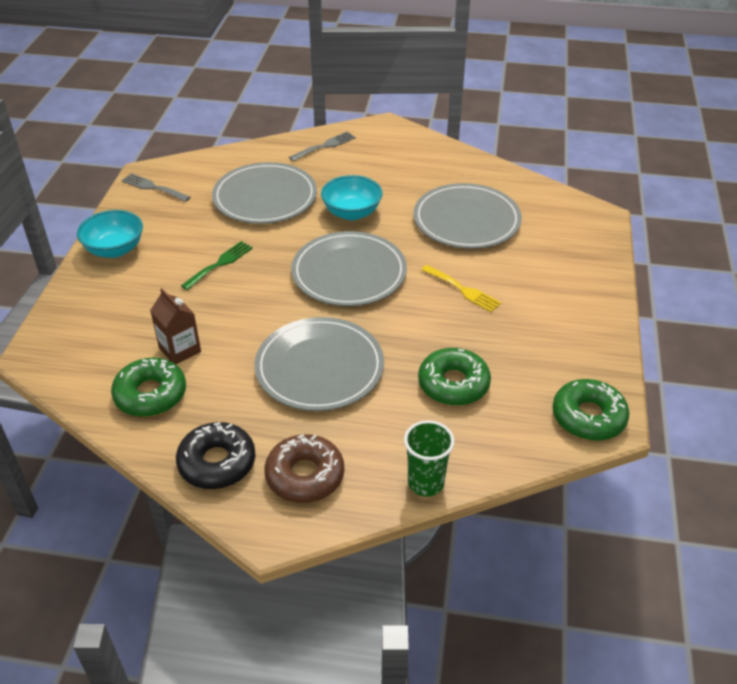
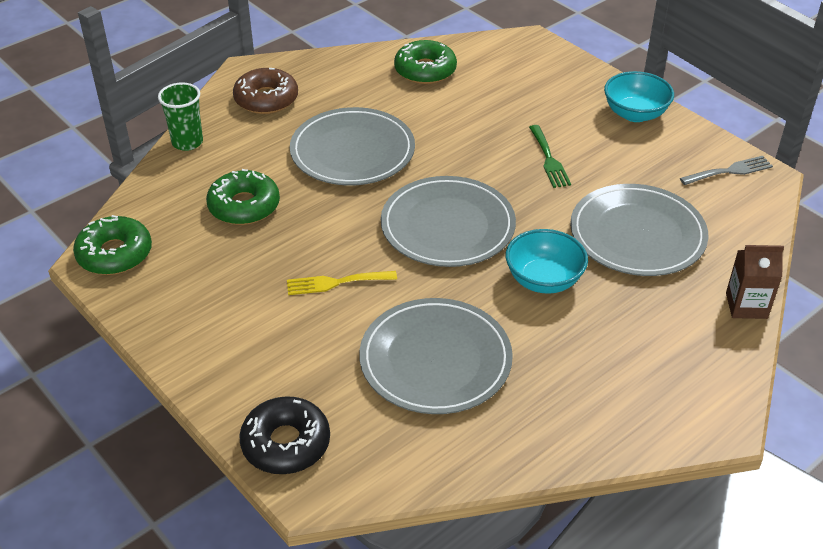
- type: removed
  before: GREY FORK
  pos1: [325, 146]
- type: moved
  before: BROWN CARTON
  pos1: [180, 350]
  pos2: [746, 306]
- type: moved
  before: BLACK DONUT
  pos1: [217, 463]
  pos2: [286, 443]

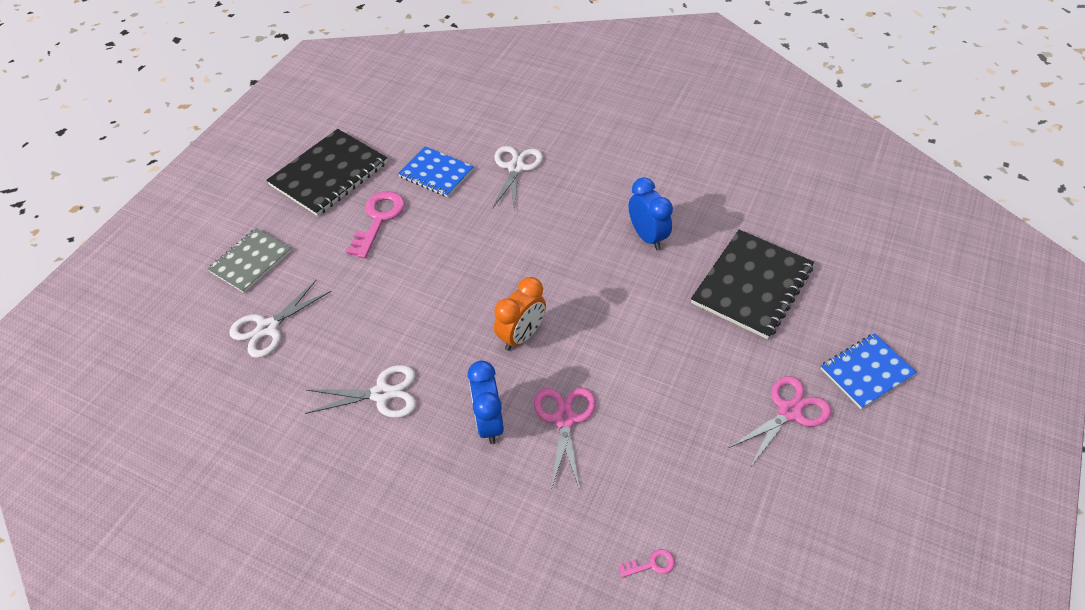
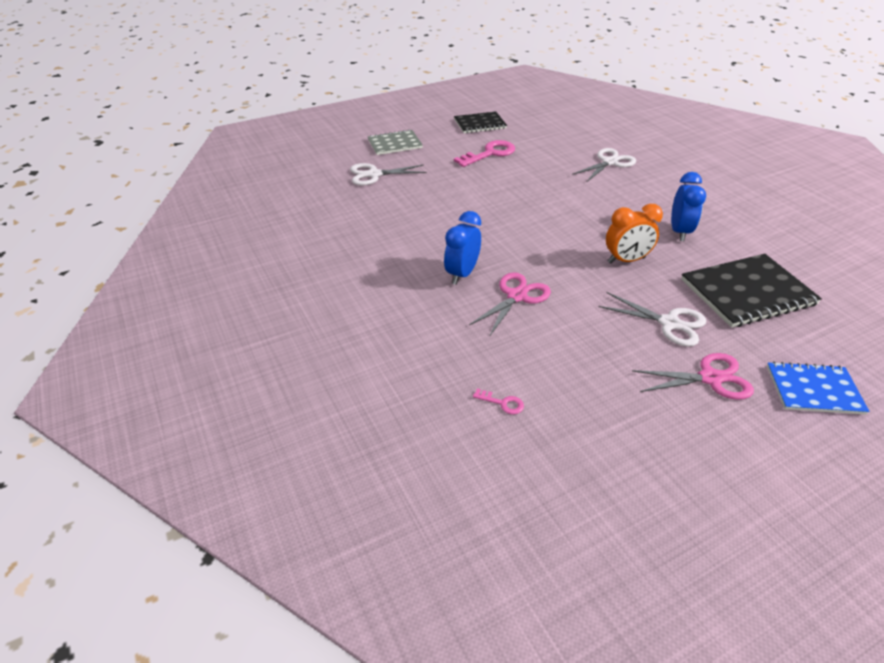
- type: resized
  before: BLACK NOTEBOOK
  pos1: [329, 174]
  pos2: [480, 124]
  scale: 0.63
- type: removed
  before: BLUE NOTEBOOK
  pos1: [436, 173]
- type: moved
  before: ORANGE CLOCK
  pos1: [521, 336]
  pos2: [626, 260]
- type: moved
  before: WHITE SCISSORS
  pos1: [382, 394]
  pos2: [669, 323]

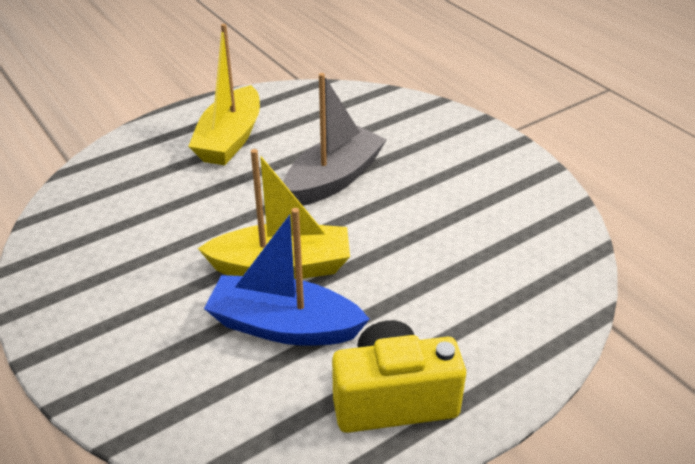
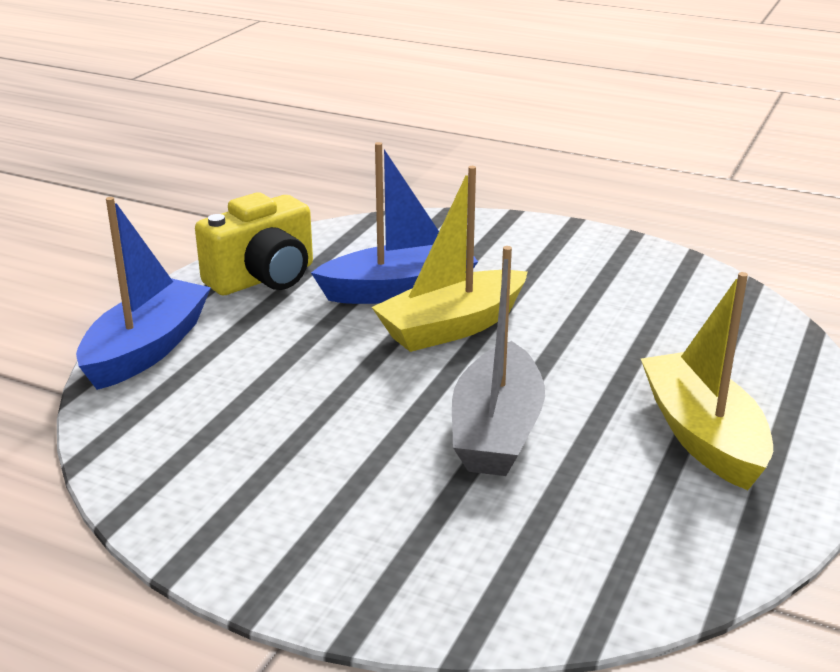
- type: added
  after: BLUE BOAT
  pos2: [147, 349]

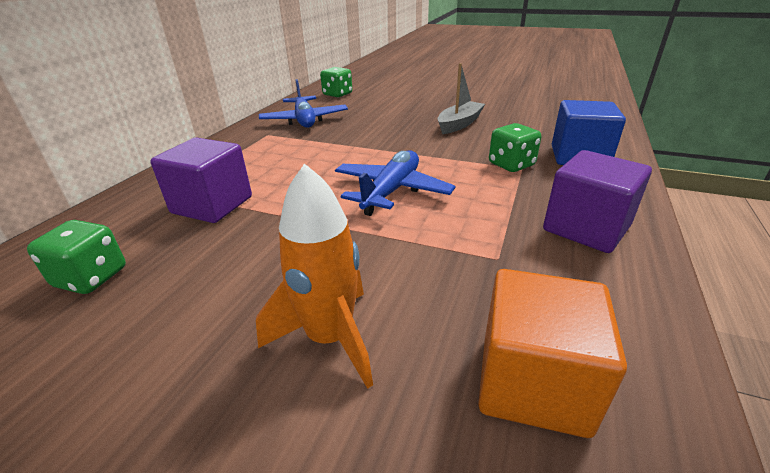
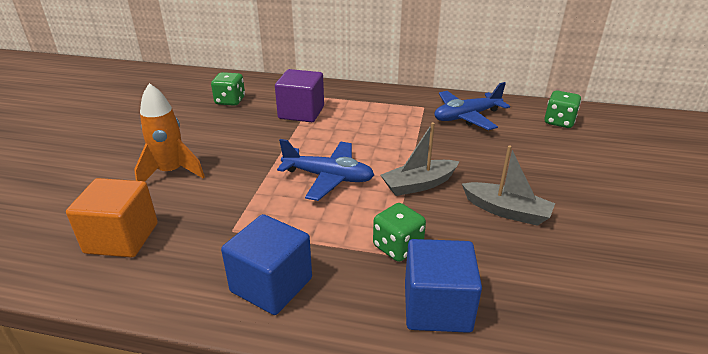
- type: recoloured
  before: PURPLE CUBE
  after: BLUE CUBE
  pos1: [586, 228]
  pos2: [271, 285]
- type: added
  after: GREY BOAT
  pos2: [419, 184]

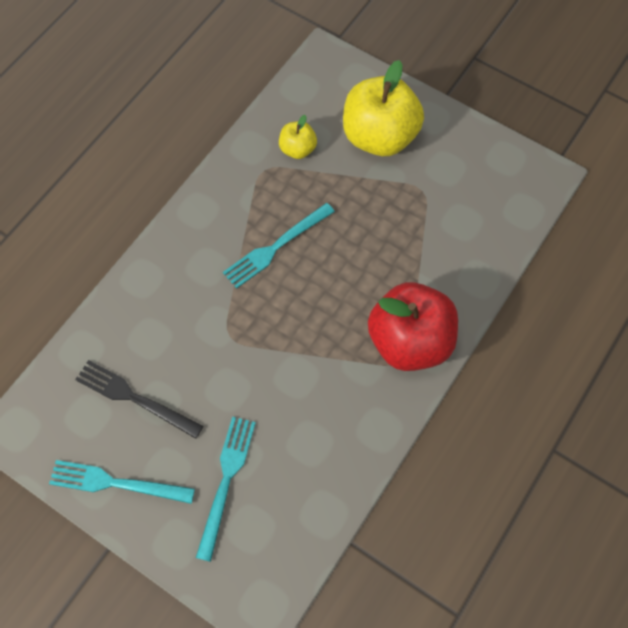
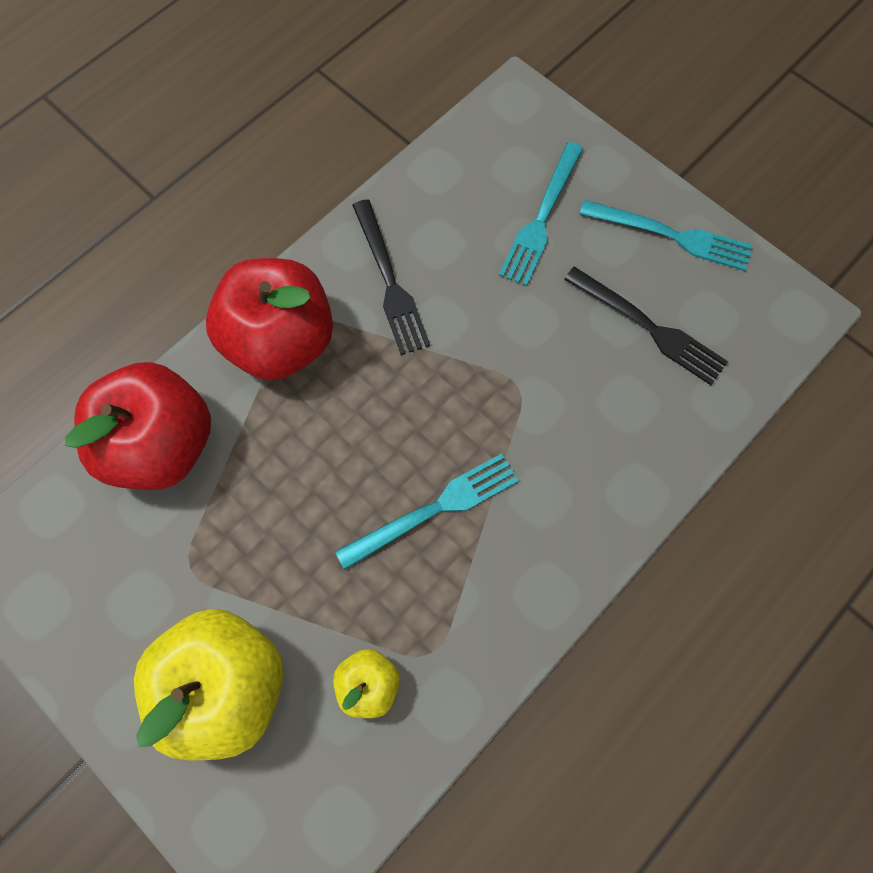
- type: added
  after: BLACK FORK
  pos2: [389, 281]
- type: added
  after: RED APPLE
  pos2: [162, 444]

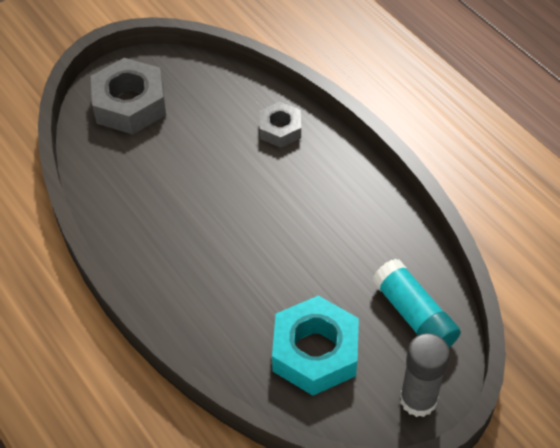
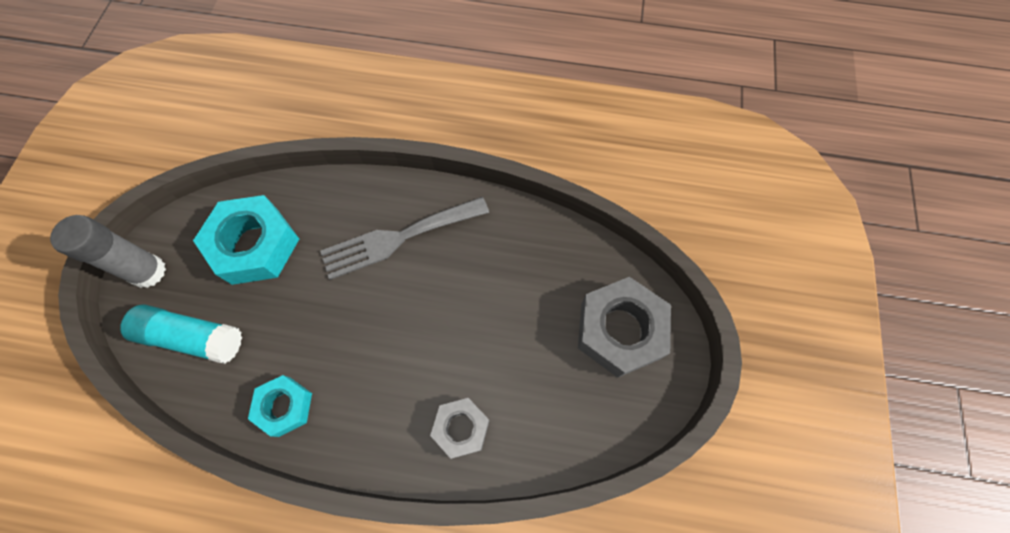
- type: added
  after: GREY FORK
  pos2: [398, 238]
- type: added
  after: TURQUOISE NUT
  pos2: [285, 406]

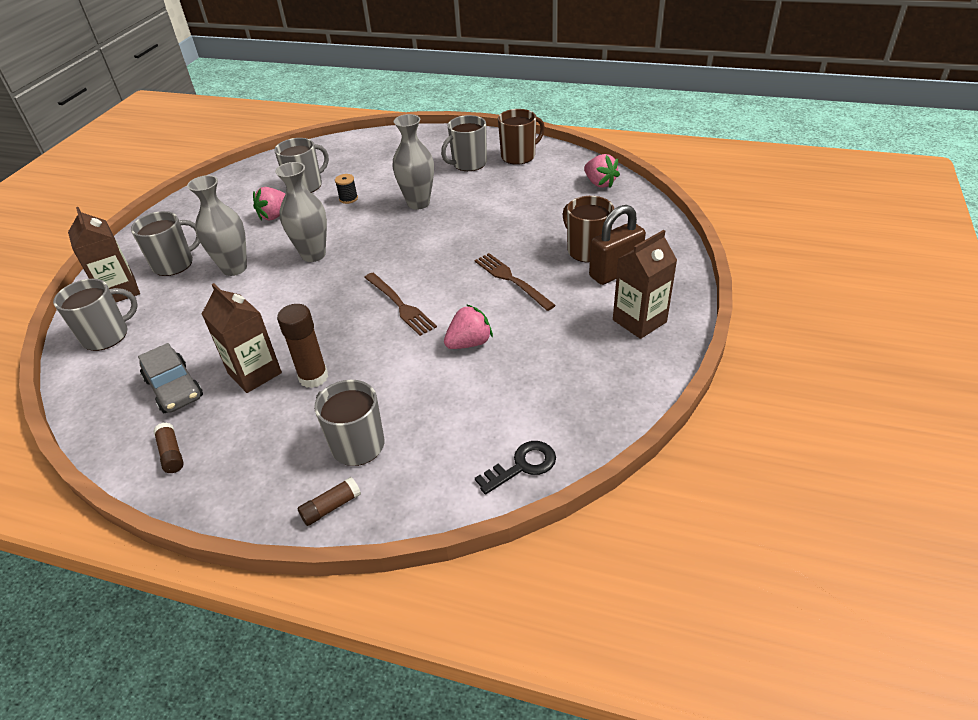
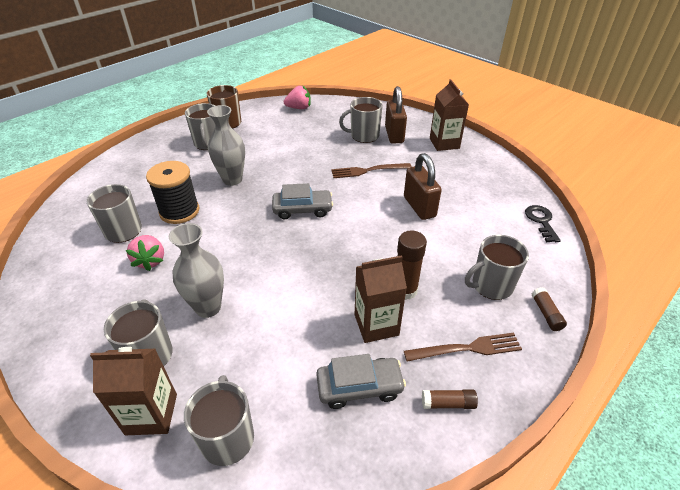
- type: removed
  before: GREY VASE
  pos1: [313, 255]
- type: resized
  before: BLACK SPOOL
  pos1: [348, 199]
  pos2: [179, 211]
  scale: 2.2
- type: recoloured
  before: BROWN MUG
  after: GREY MUG
  pos1: [587, 250]
  pos2: [364, 136]
- type: moved
  before: BROWN FORK
  pos1: [401, 306]
  pos2: [468, 348]
- type: replaced
  before: PINK STRAWBERRY
  after: BROWN PADLOCK
  pos1: [469, 343]
  pos2: [419, 207]
- type: added
  after: GREY CAR
  pos2: [302, 209]

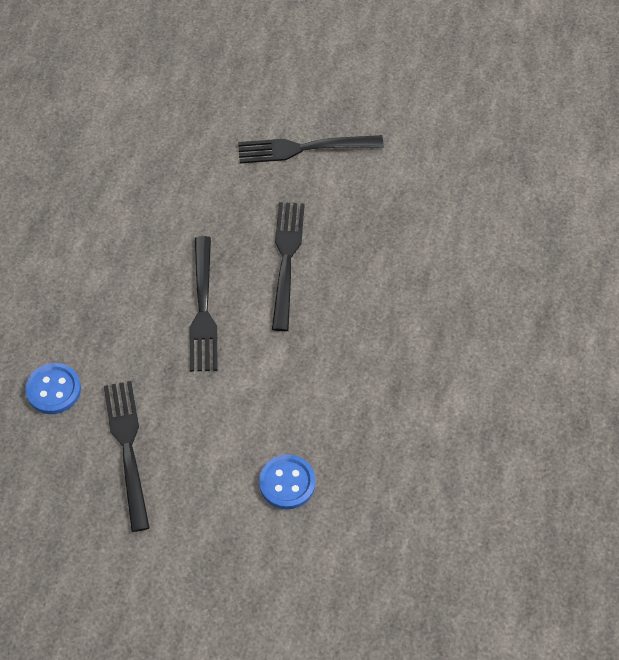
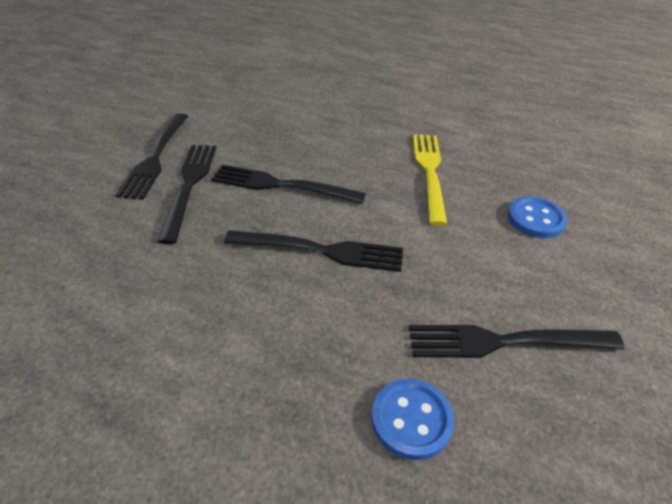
- type: added
  after: YELLOW FORK
  pos2: [429, 172]
- type: added
  after: BLACK FORK
  pos2: [189, 185]

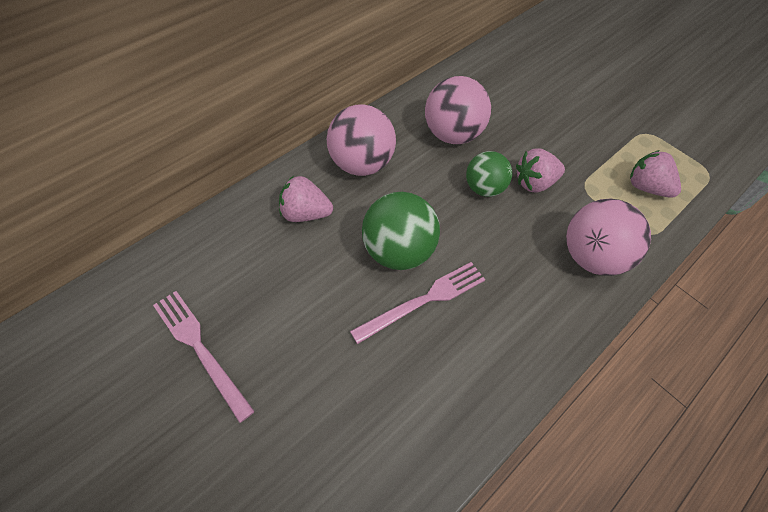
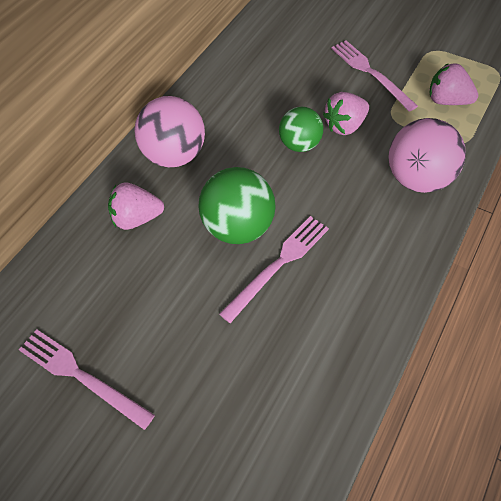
- type: removed
  before: PINK BALL
  pos1: [452, 134]
- type: added
  after: PINK FORK
  pos2: [370, 73]

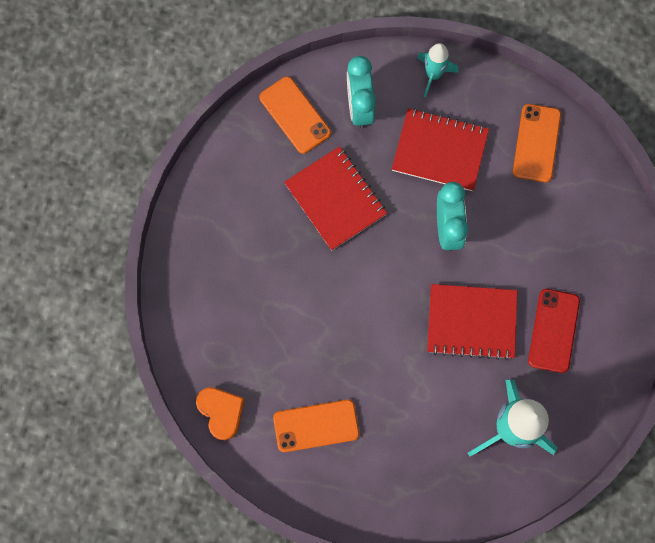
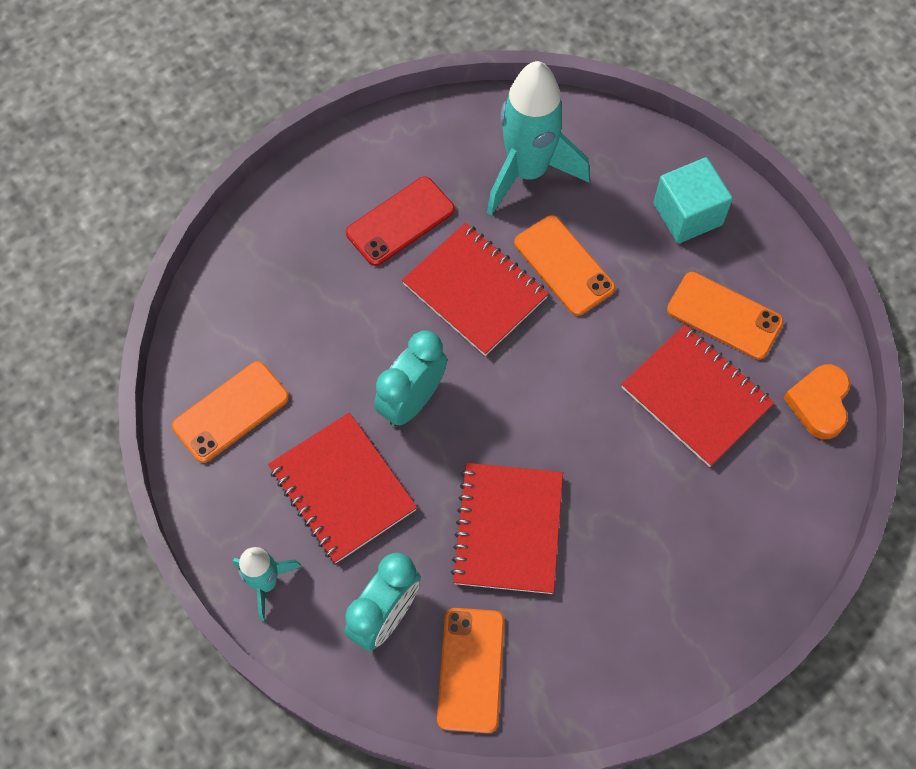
- type: added
  after: TURQUOISE CUBE
  pos2: [687, 214]
- type: added
  after: ORANGE PHONE
  pos2: [564, 265]
- type: added
  after: RED NOTEBOOK
  pos2: [696, 396]

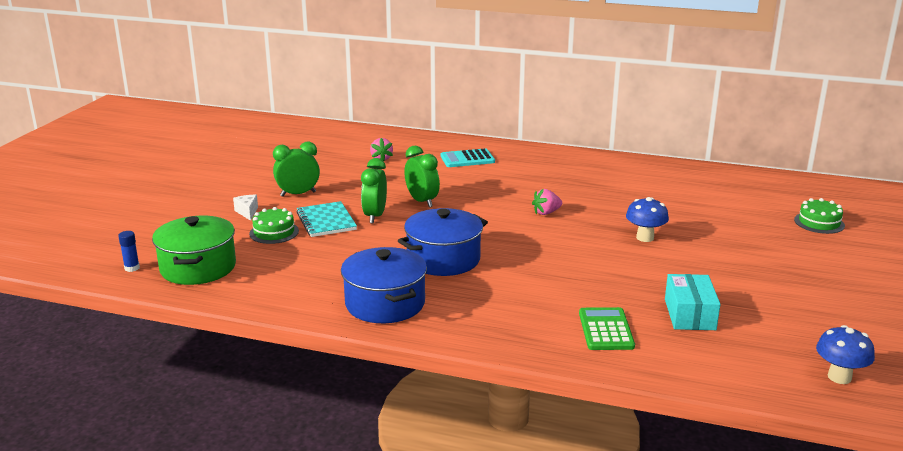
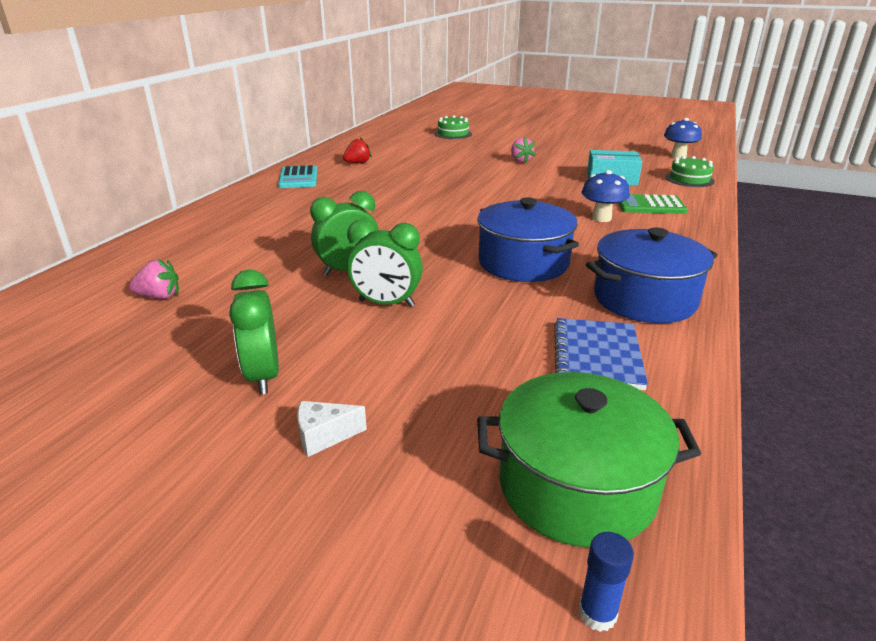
- type: moved
  before: TURQUOISE CALCULATOR
  pos1: [467, 159]
  pos2: [298, 178]
- type: moved
  before: PINK STRAWBERRY
  pos1: [546, 213]
  pos2: [520, 160]
- type: moved
  before: BLUE MUSHROOM
  pos1: [645, 238]
  pos2: [601, 218]
- type: removed
  before: TURQUOISE NOTEBOOK
  pos1: [326, 221]
- type: moved
  before: GREEN CAKE
  pos1: [274, 232]
  pos2: [689, 179]
- type: added
  after: RED STRAWBERRY
  pos2: [357, 163]
- type: added
  after: BLUE NOTEBOOK
  pos2: [597, 355]

